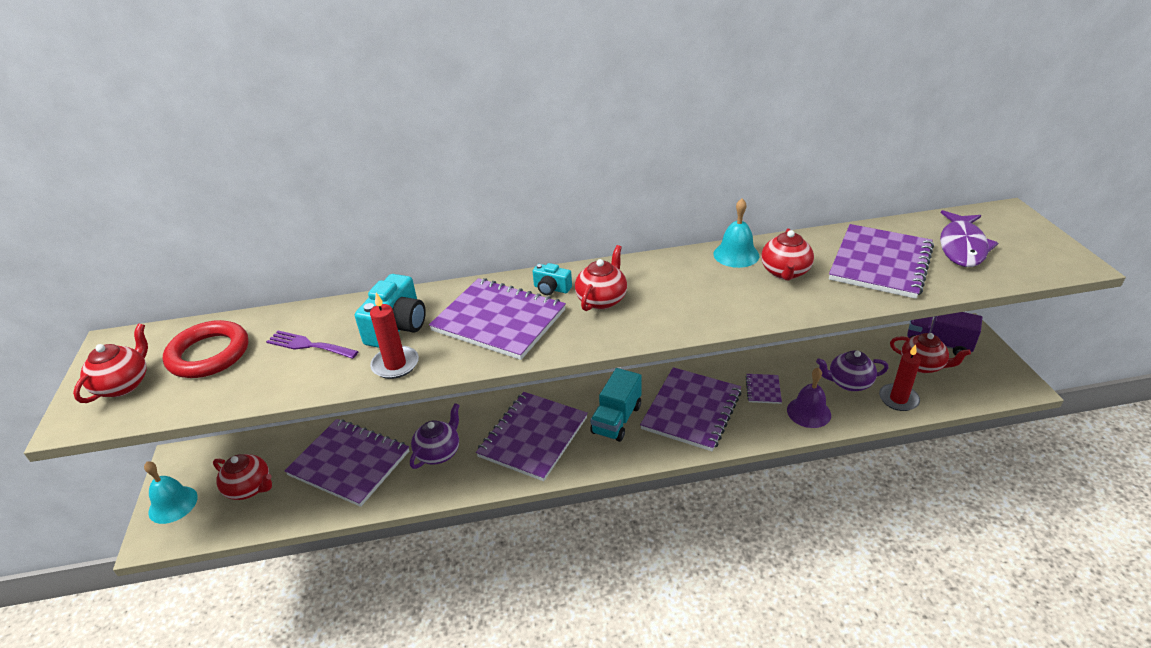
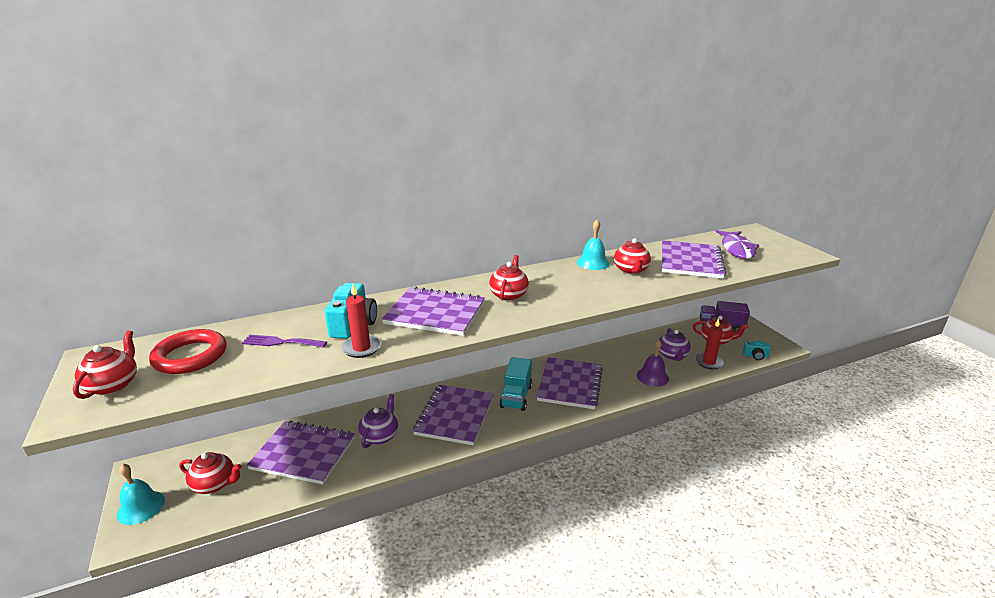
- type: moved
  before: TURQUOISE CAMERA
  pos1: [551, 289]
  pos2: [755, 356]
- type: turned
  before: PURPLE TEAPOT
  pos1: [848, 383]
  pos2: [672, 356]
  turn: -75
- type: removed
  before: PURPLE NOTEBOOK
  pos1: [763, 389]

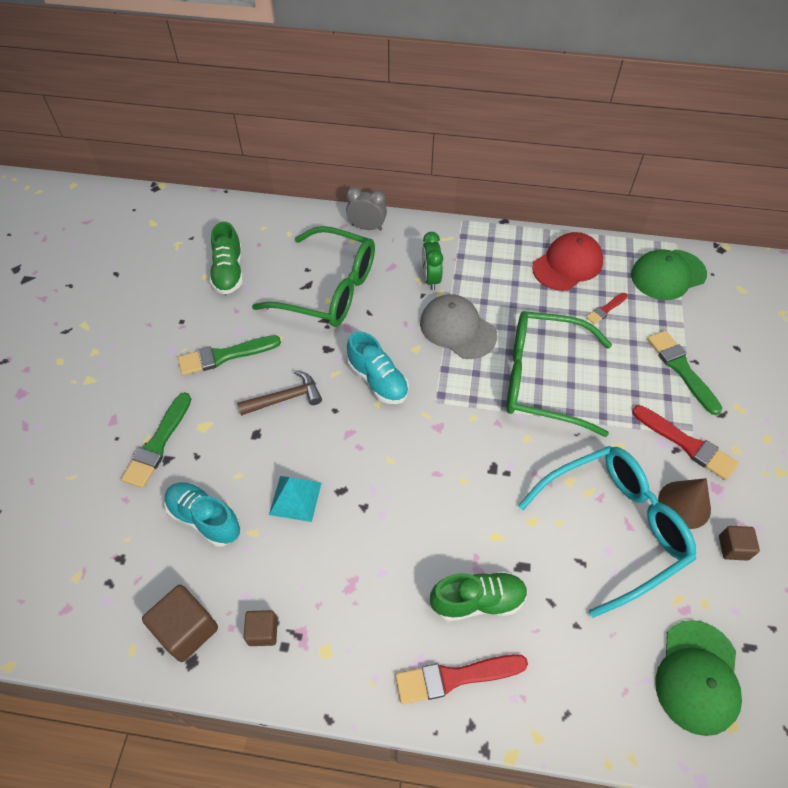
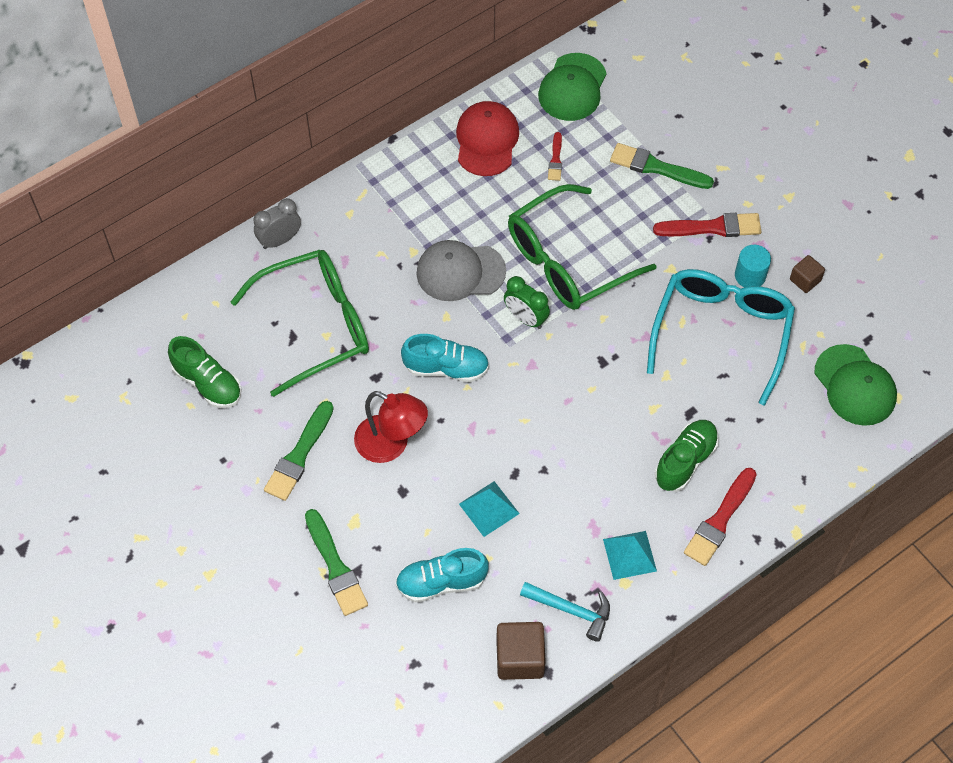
- type: moved
  before: GREEN CLOCK
  pos1: [431, 278]
  pos2: [525, 318]
- type: replaced
  before: BROWN HAMMER
  after: RED LAMP
  pos1: [285, 398]
  pos2: [391, 445]
- type: replaced
  before: BROWN CONE
  after: TURQUOISE CYLINDER
  pos1: [684, 504]
  pos2: [750, 275]
- type: replaced
  before: BROWN CUBE
  after: TURQUOISE HAMMER
  pos1: [263, 632]
  pos2: [571, 610]
- type: added
  after: TURQUOISE PYRAMID
  pos2: [629, 555]

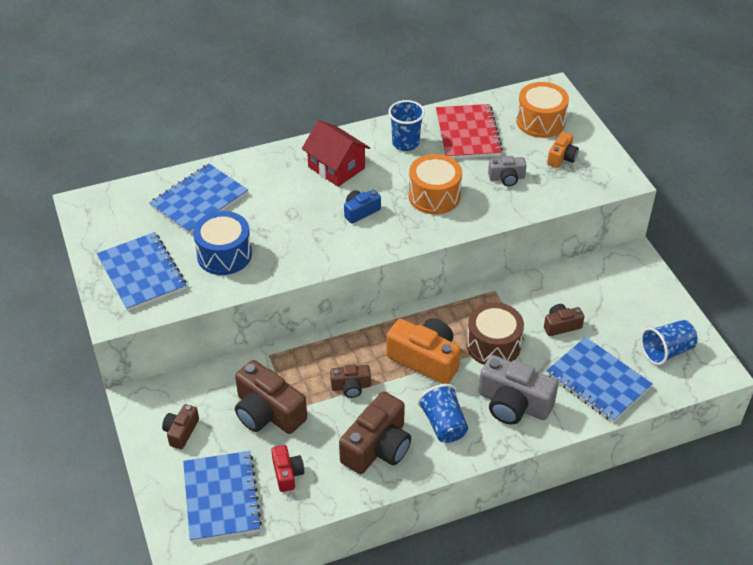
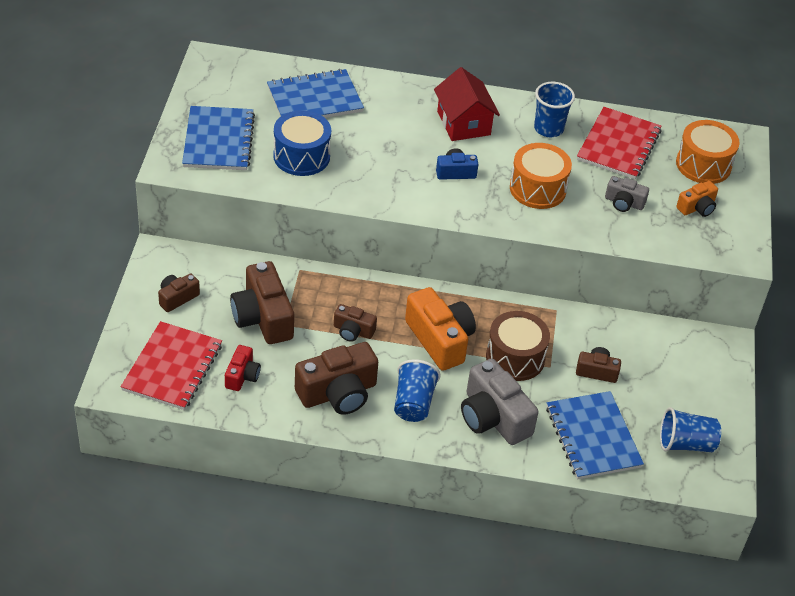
- type: recoloured
  before: BLUE NOTEBOOK
  after: RED NOTEBOOK
  pos1: [221, 497]
  pos2: [172, 367]

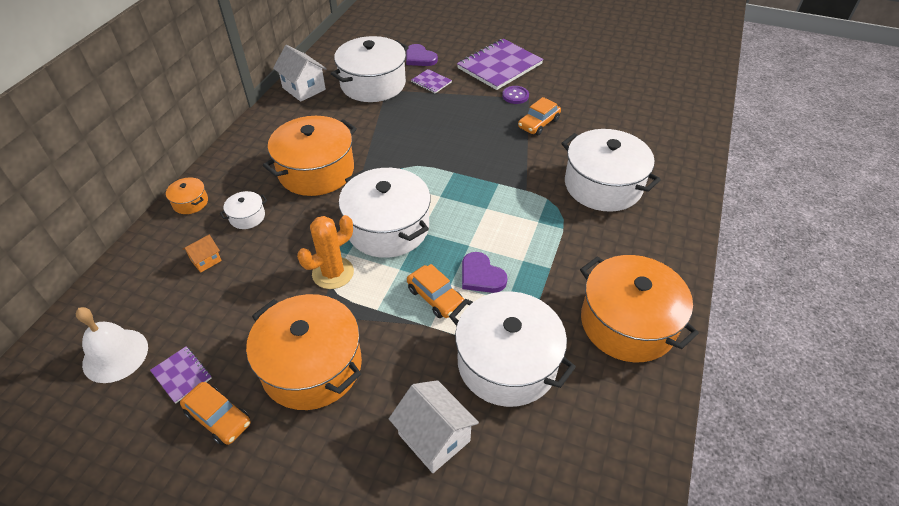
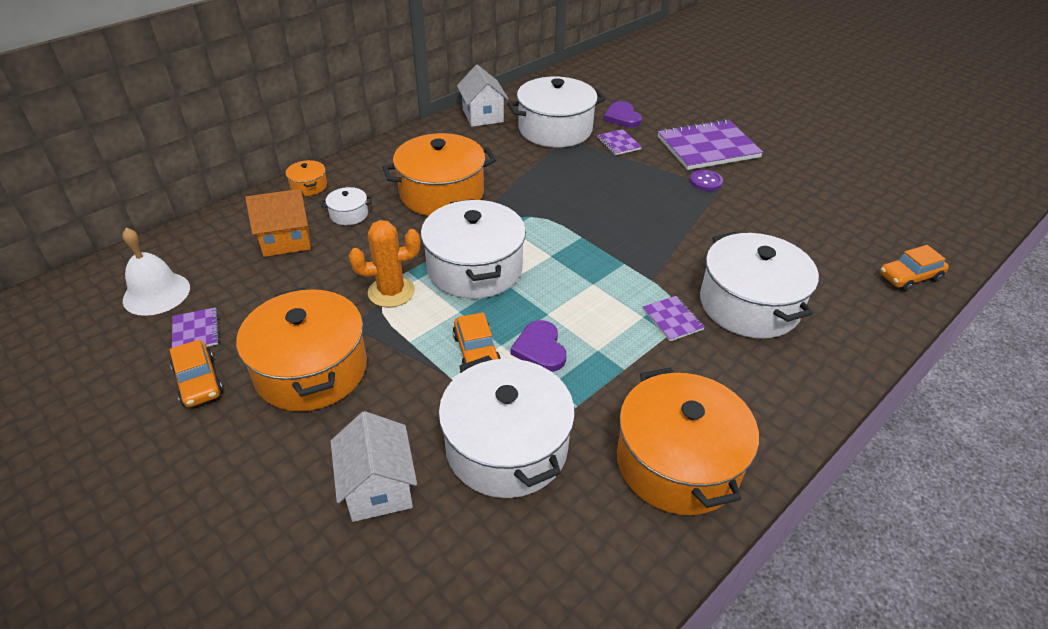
- type: moved
  before: ORANGE CAR
  pos1: [538, 123]
  pos2: [909, 277]
- type: resized
  before: ORANGE HOUSE
  pos1: [206, 260]
  pos2: [286, 240]
  scale: 1.85
- type: added
  after: PURPLE NOTEBOOK
  pos2: [672, 319]

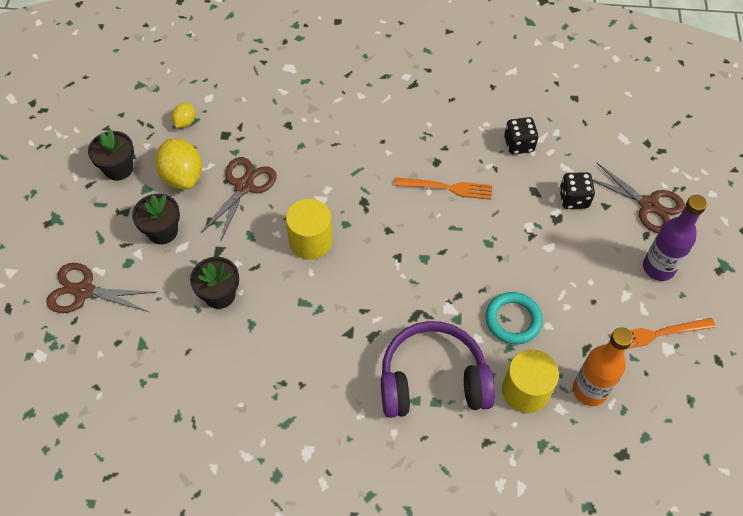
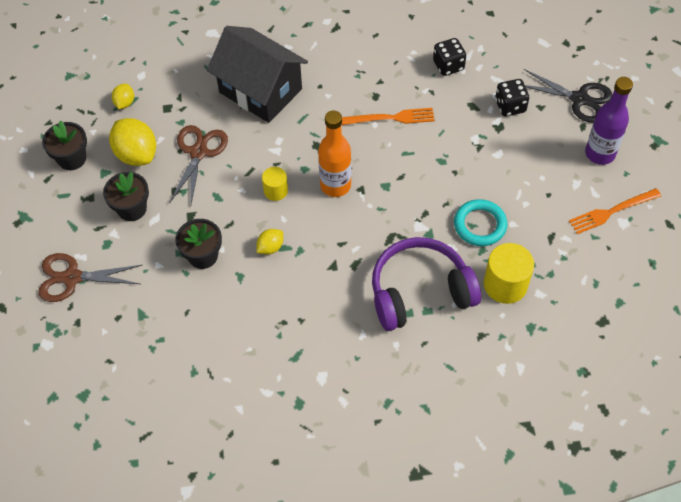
- type: recoloured
  before: BROWN SCISSORS
  after: BLACK SCISSORS
  pos1: [648, 205]
  pos2: [579, 99]
- type: resized
  before: YELLOW CYLINDER
  pos1: [310, 241]
  pos2: [275, 191]
  scale: 0.58
- type: moved
  before: ORANGE BOTTLE
  pos1: [589, 390]
  pos2: [335, 185]
- type: added
  after: BLACK HOUSE
  pos2: [260, 90]
- type: added
  after: YELLOW LEMON
  pos2: [270, 247]

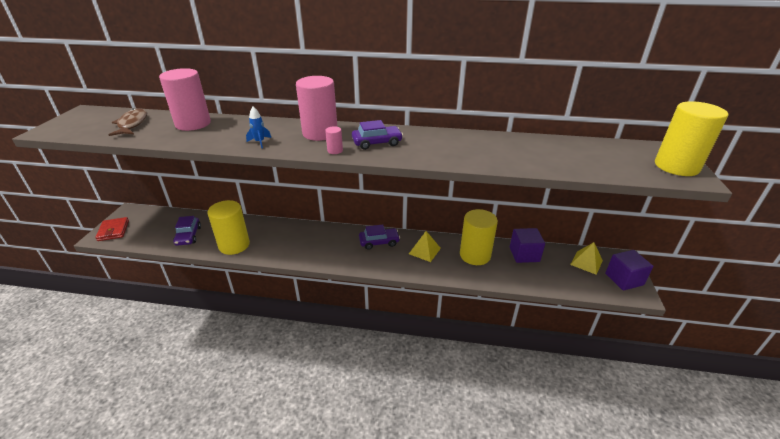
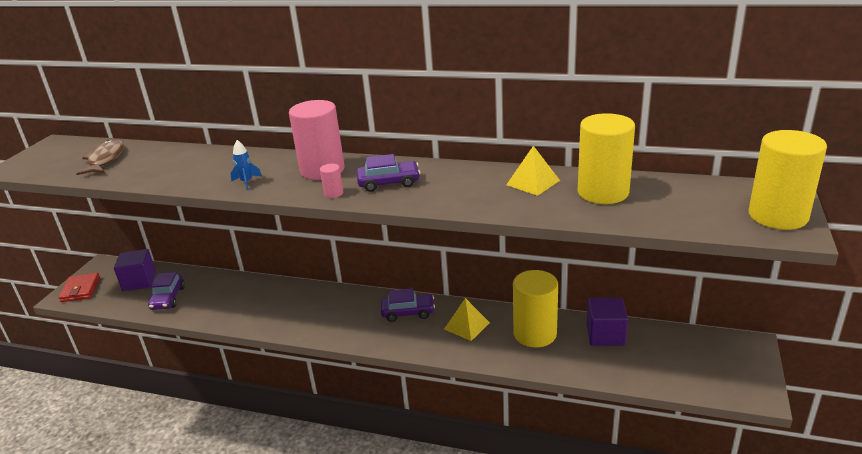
- type: removed
  before: PINK CYLINDER
  pos1: [193, 124]
- type: moved
  before: YELLOW CYLINDER
  pos1: [234, 245]
  pos2: [603, 192]
- type: moved
  before: YELLOW PYRAMID
  pos1: [586, 262]
  pos2: [533, 182]
- type: moved
  before: PURPLE CUBE
  pos1: [624, 279]
  pos2: [139, 281]

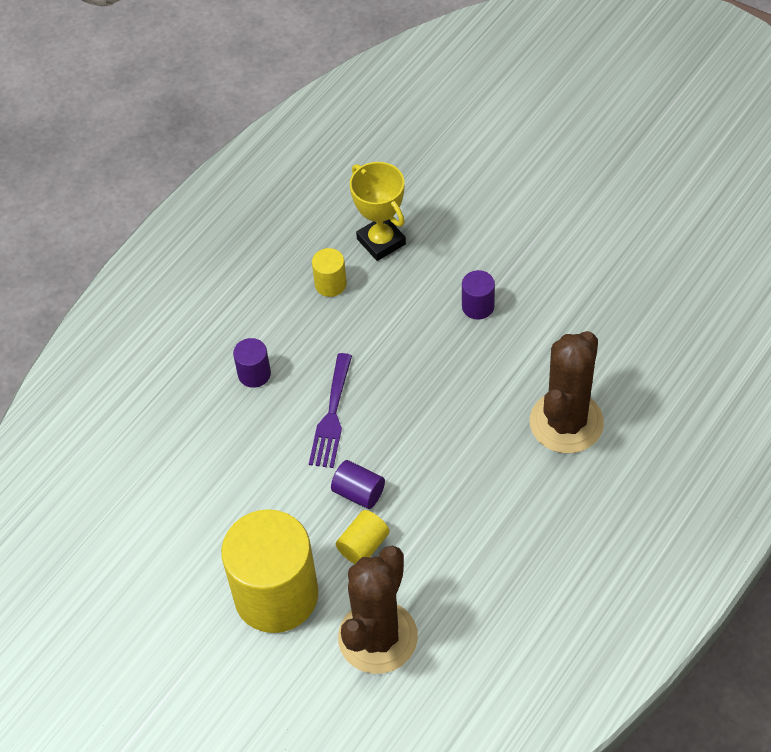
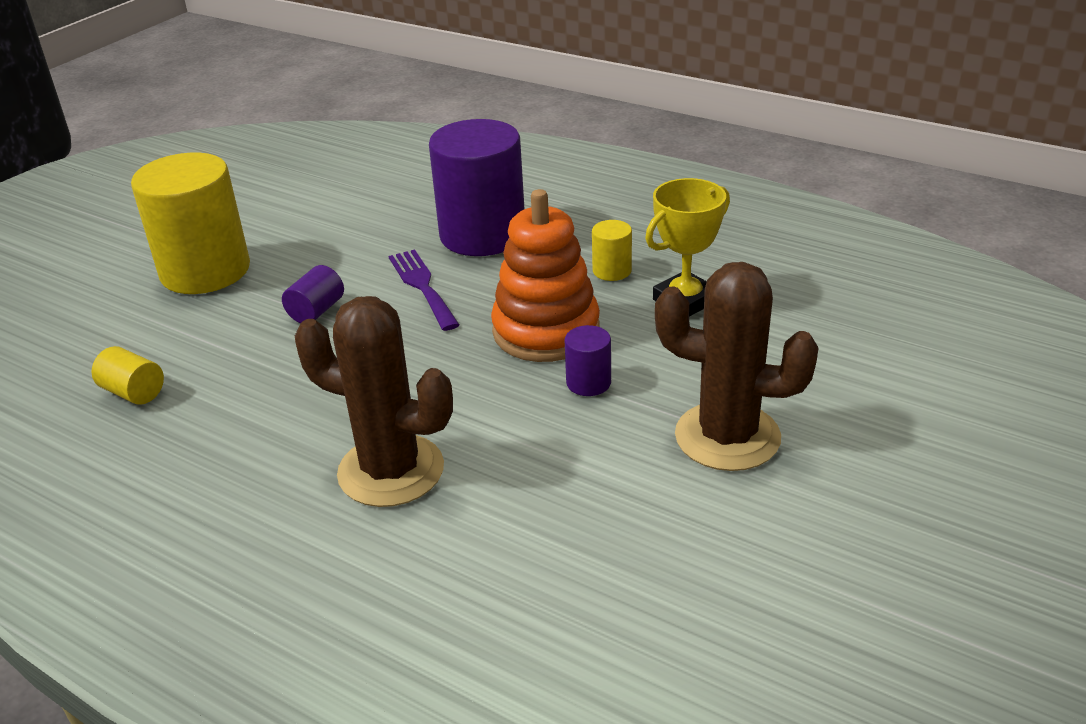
- type: resized
  before: PURPLE CYLINDER
  pos1: [254, 374]
  pos2: [482, 235]
  scale: 2.35
- type: turned
  before: PURPLE FORK
  pos1: [332, 416]
  pos2: [422, 286]
  turn: 60
- type: moved
  before: YELLOW CYLINDER
  pos1: [363, 545]
  pos2: [133, 392]
- type: moved
  before: BROWN CACTUS
  pos1: [378, 637]
  pos2: [727, 437]
- type: added
  after: ORANGE STACKING TOY
  pos2: [546, 331]

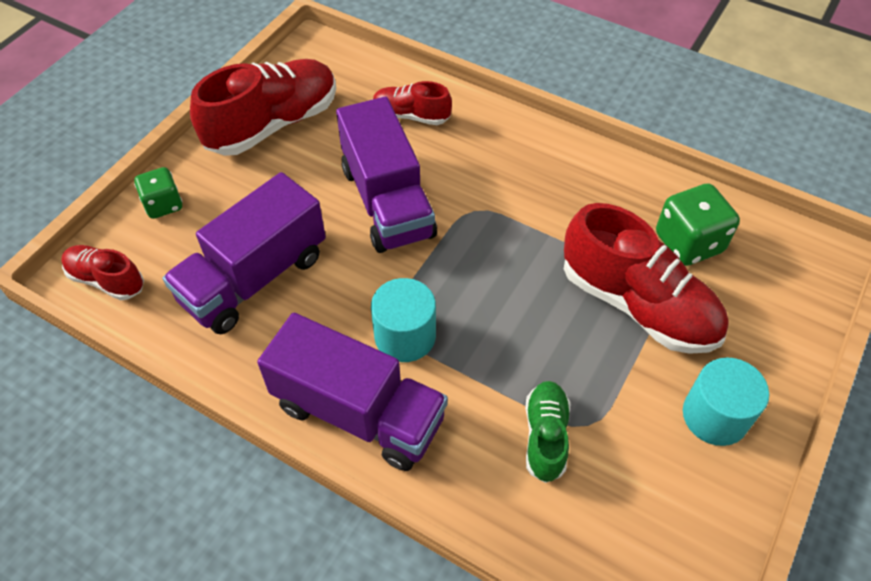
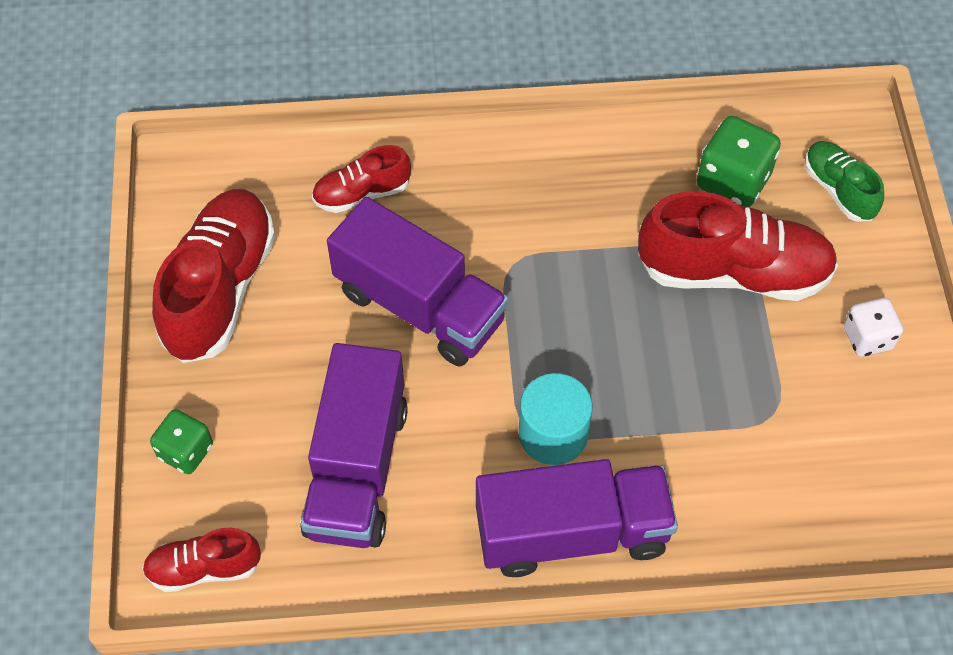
- type: replaced
  before: TURQUOISE CYLINDER
  after: WHITE DICE
  pos1: [715, 416]
  pos2: [867, 338]
- type: moved
  before: GREEN SHOE
  pos1: [545, 436]
  pos2: [838, 189]

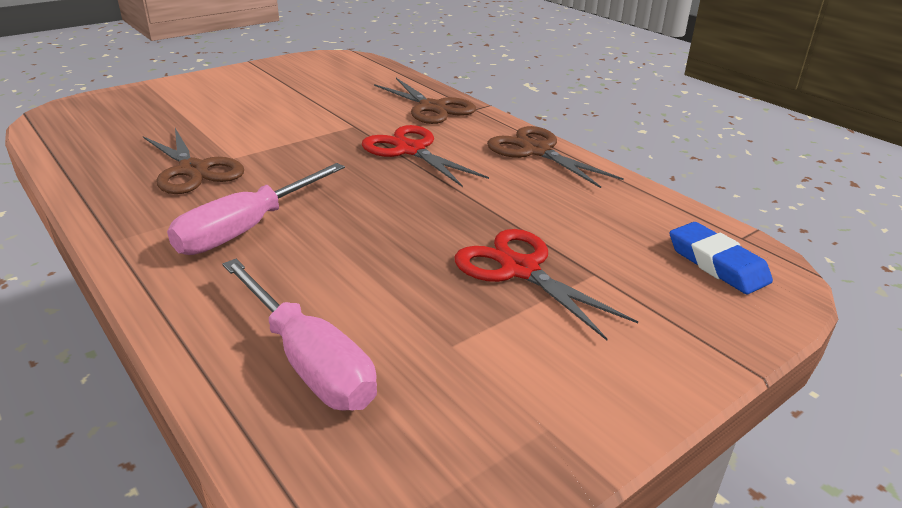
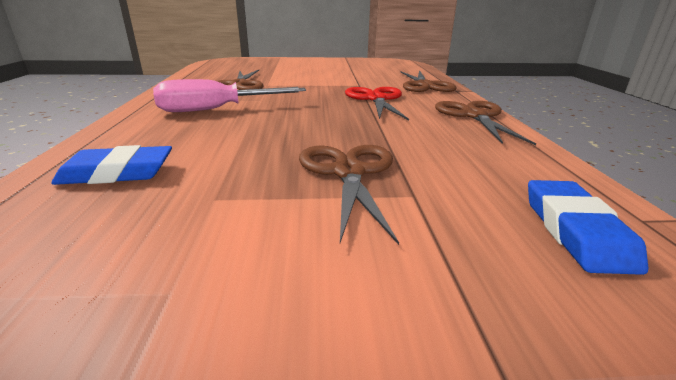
- type: recoloured
  before: RED SCISSORS
  after: BROWN SCISSORS
  pos1: [520, 270]
  pos2: [348, 172]
- type: replaced
  before: PINK SCREWDRIVER
  after: BLUE ERASER
  pos1: [308, 361]
  pos2: [117, 173]

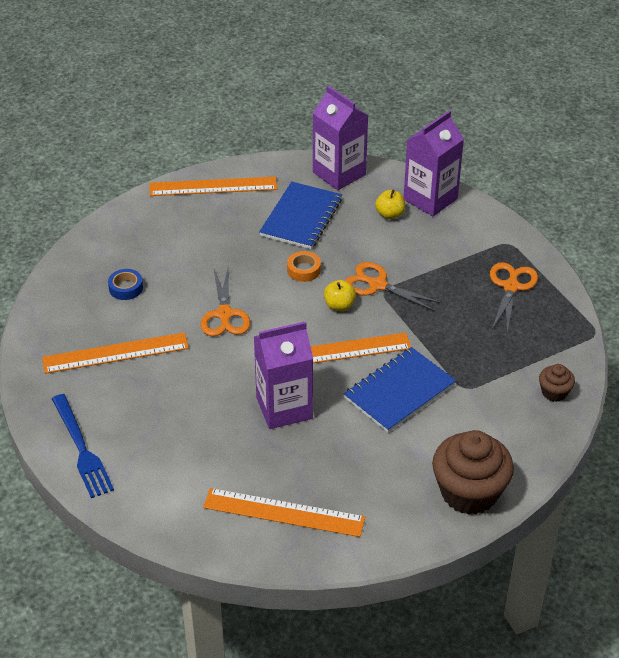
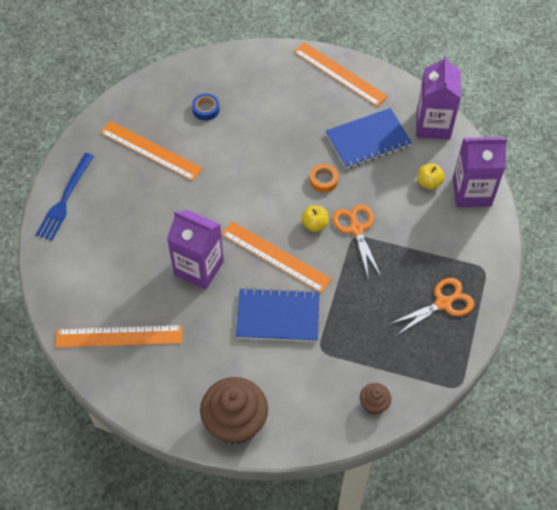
- type: removed
  before: ORANGE SCISSORS
  pos1: [224, 314]
- type: turned
  before: ORANGE RULER
  pos1: [284, 512]
  pos2: [119, 336]
  turn: -60

